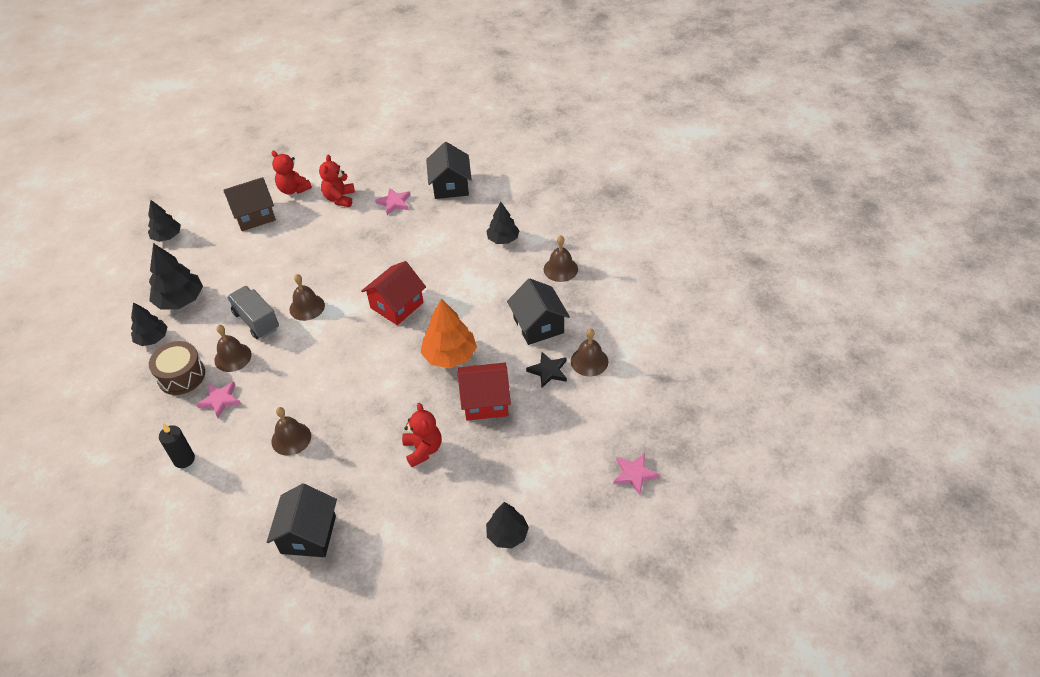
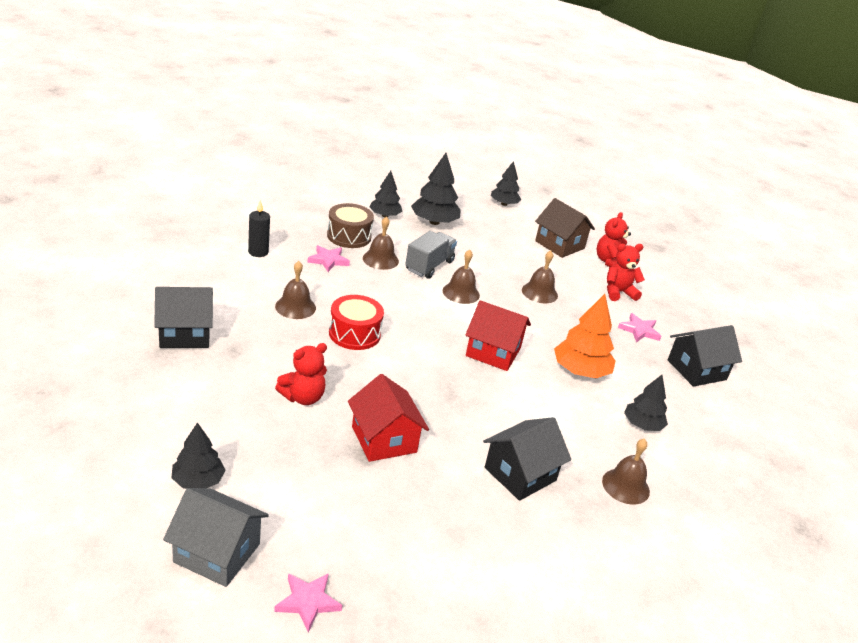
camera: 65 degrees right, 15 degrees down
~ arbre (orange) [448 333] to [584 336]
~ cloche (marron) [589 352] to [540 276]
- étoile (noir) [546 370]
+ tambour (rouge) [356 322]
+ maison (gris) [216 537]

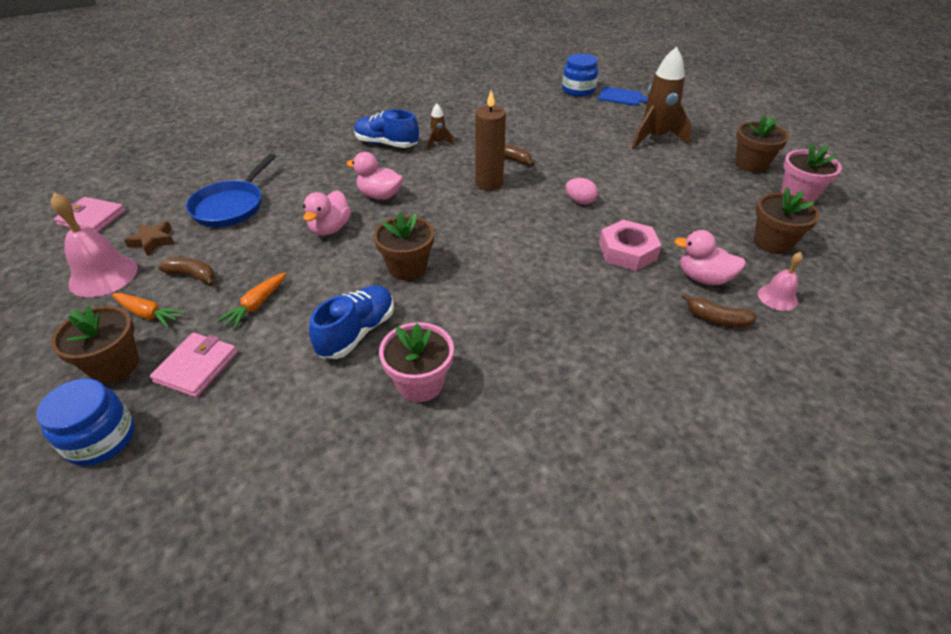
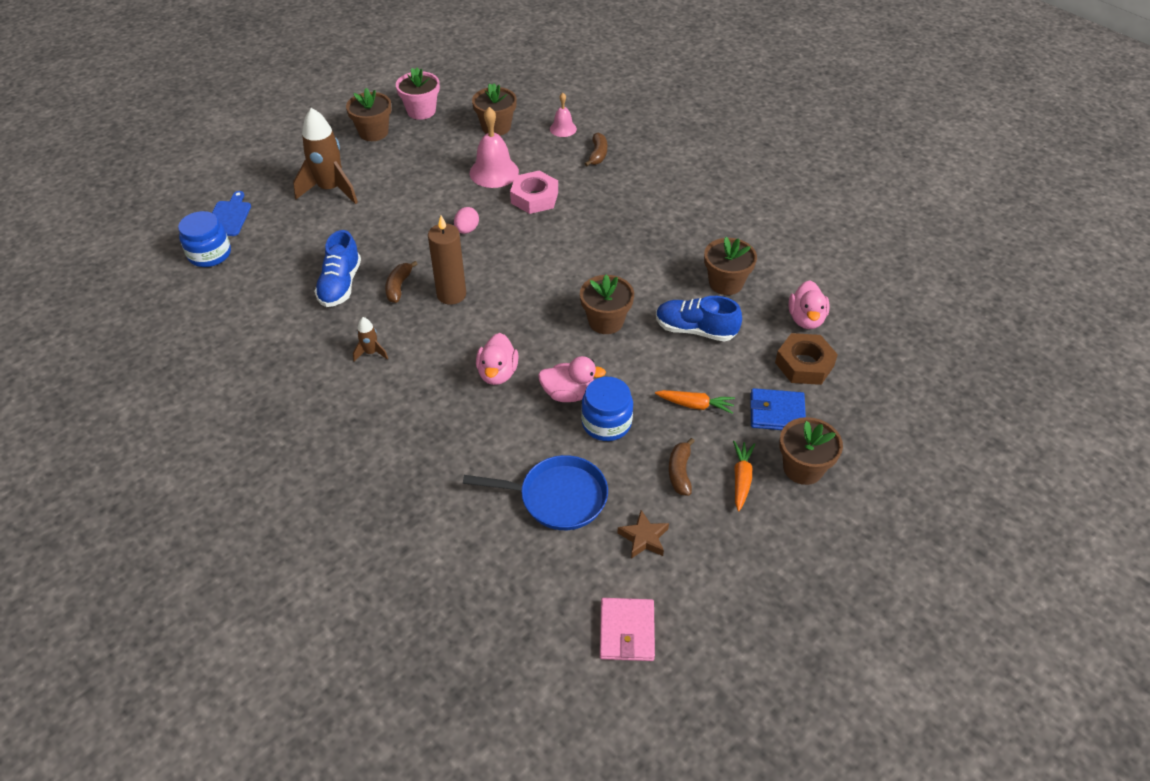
camera: 105 degrees left, 5 degrees up
~ chaussure (bleu) [386 128] to [337 268]
~ cloche (rose) [94 245] to [494 147]
~ canard (rose) [710 257] to [809 304]
~ pot de fleurs (rose) [416 362] to pot de fleurs (marron) [730 266]
~ portefeuille (rose) [193 365] to portefeuille (bleu) [778 409]
~ bocal (bleu) [86 422] to [607 409]
+ écrou (marron) [806 359]

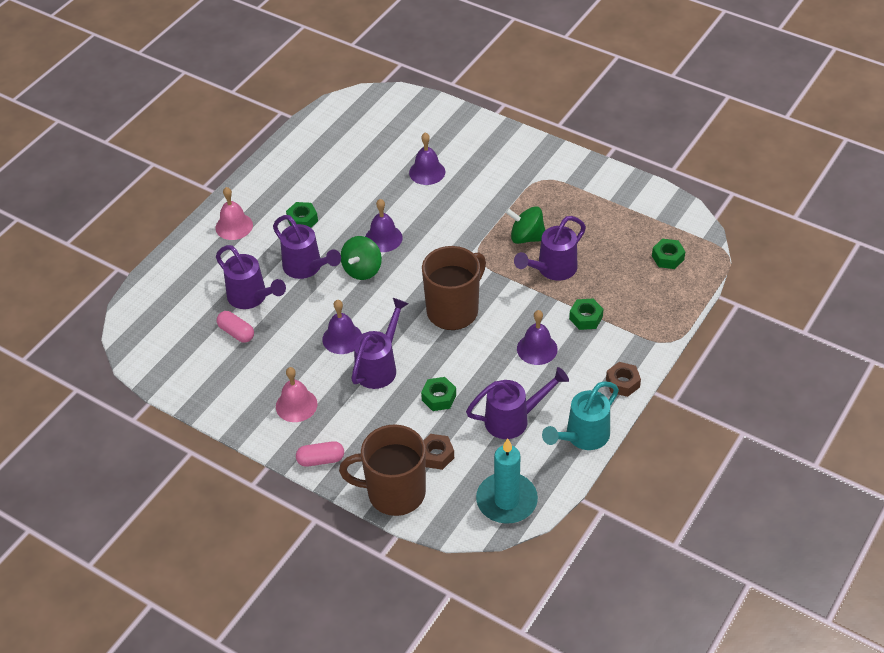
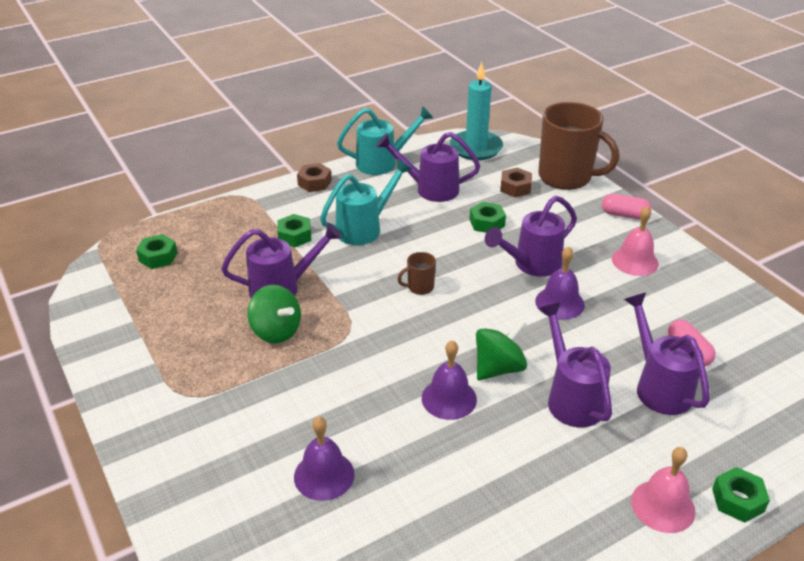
camera: 155 degrees left, 10 degrees down
~ écrou (vert) [302 215] to [741 495]
~ tasse (marron) [454 288] = [417 273] x0.42
~ cloche (violet) [537 337] to arrosoir (turquoise) [366 202]

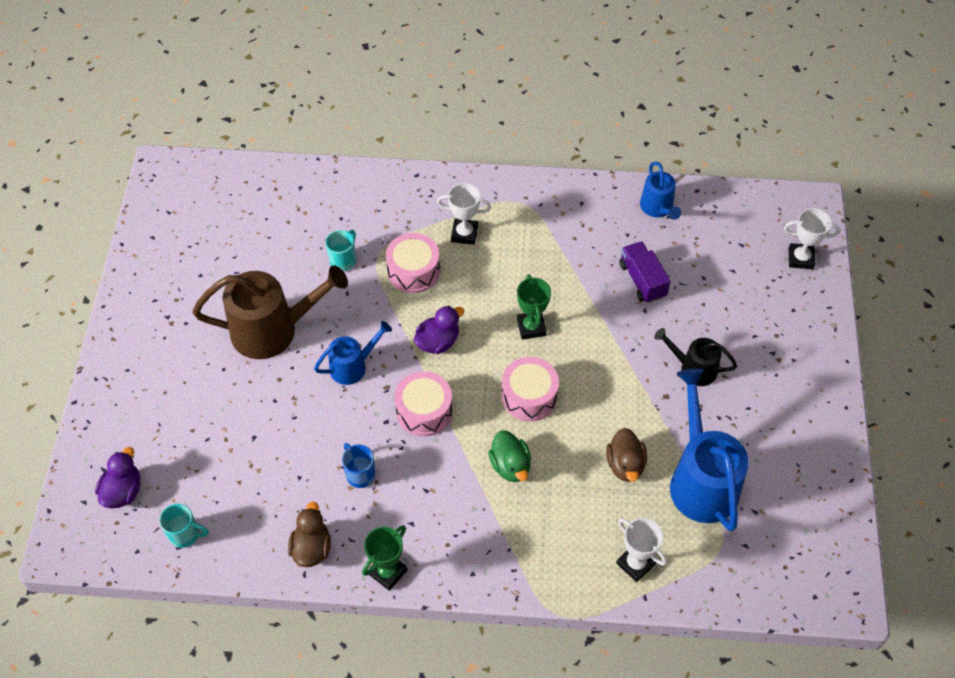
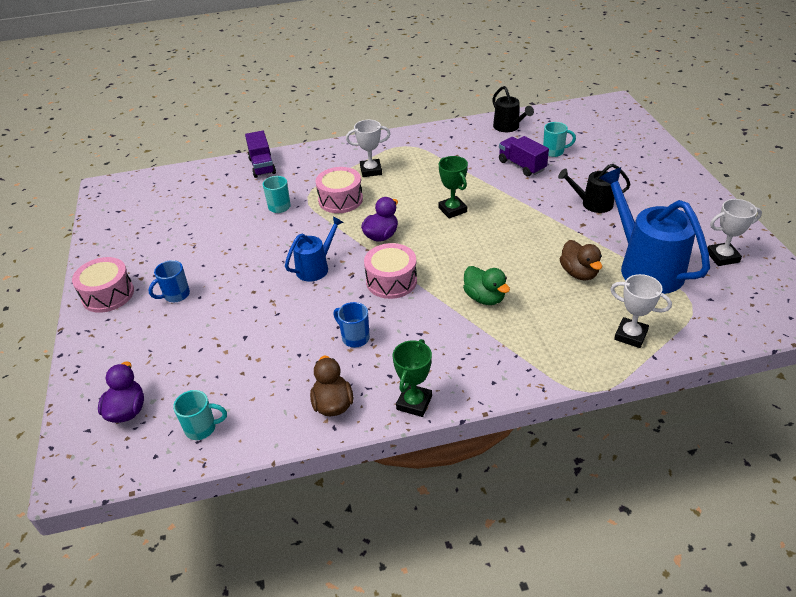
camera: 15 degrees left, 15 degrees down
~ arrosoir (bleu) [660 190] to arrosoir (noir) [513 109]
~ trophée (blanc) [812 238] to [734 232]
- arrosoir (marron) [270 312]
~ tambour (rose) [530 389] to [103 285]
+ tasse (turquoise) [559 139]
+ camion (violet) [260 154]
+ tasse (bleu) [169 281]

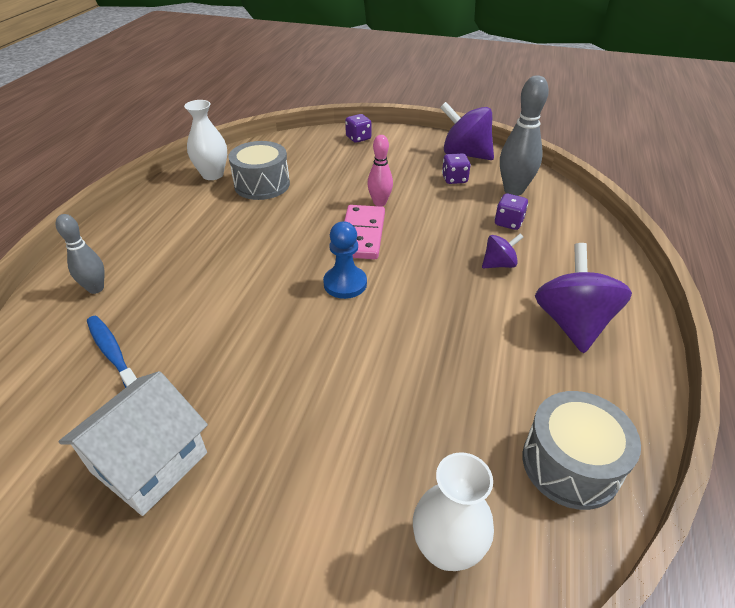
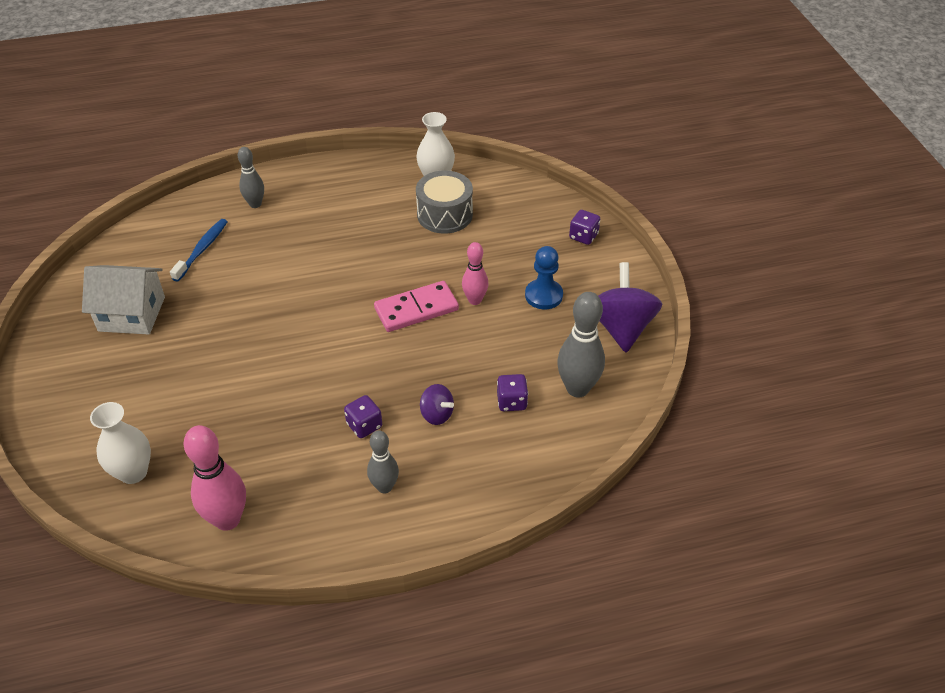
camera: 60 degrees right, 5 degrees up
~ dé (violet) [456 168] to [363 416]
~ pion (bleu) [345 260] to [544 277]
~ toupie (violet) [583 298] to quille (gris) [383 462]
~ tambour (gris) [582 450] to quille (rose) [214 478]

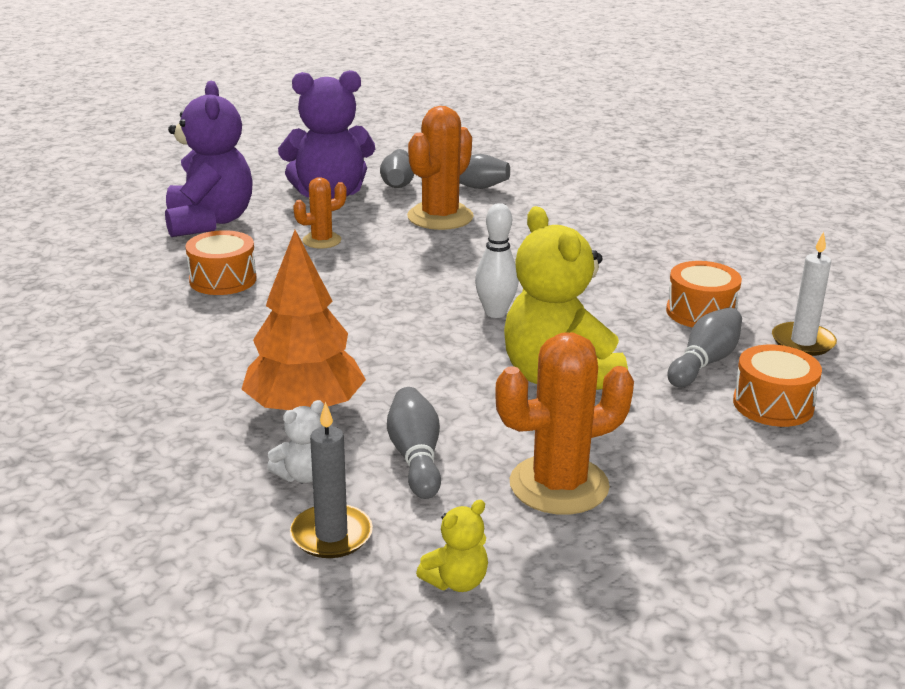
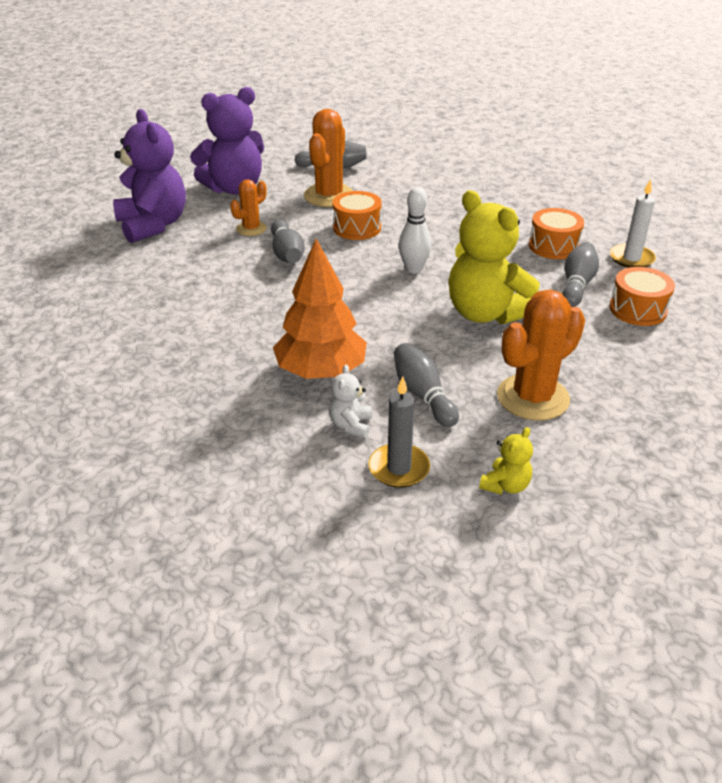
camera: 15 degrees left, 10 degrees up
~ quille (gris) [397 168] to [288 241]
~ tambour (orange) [220 262] to [357 215]
~ ours en peluche (blanc) [295 441] = [350 401] 150 degrees clockwise

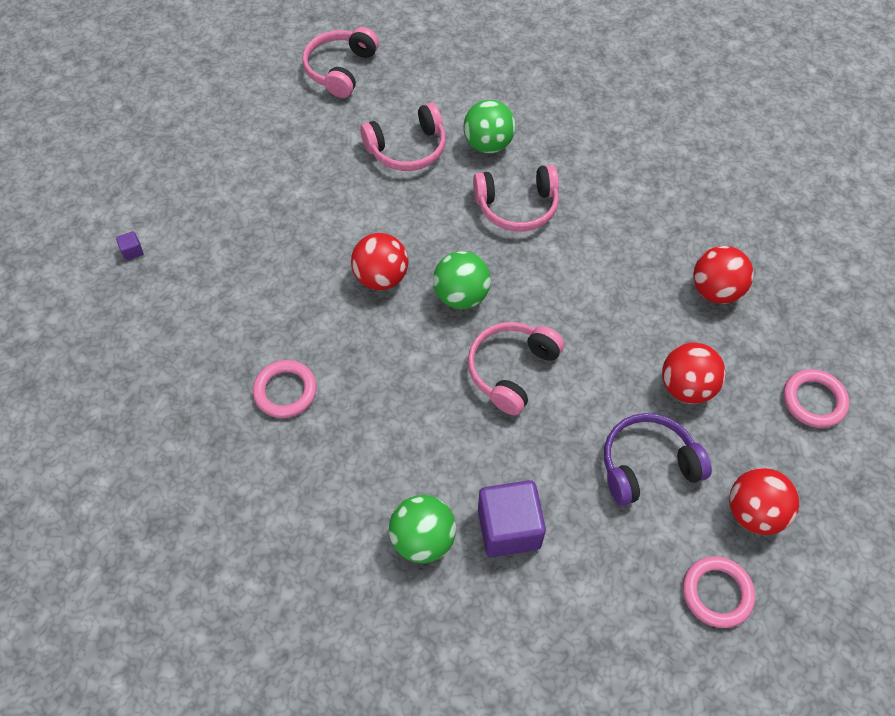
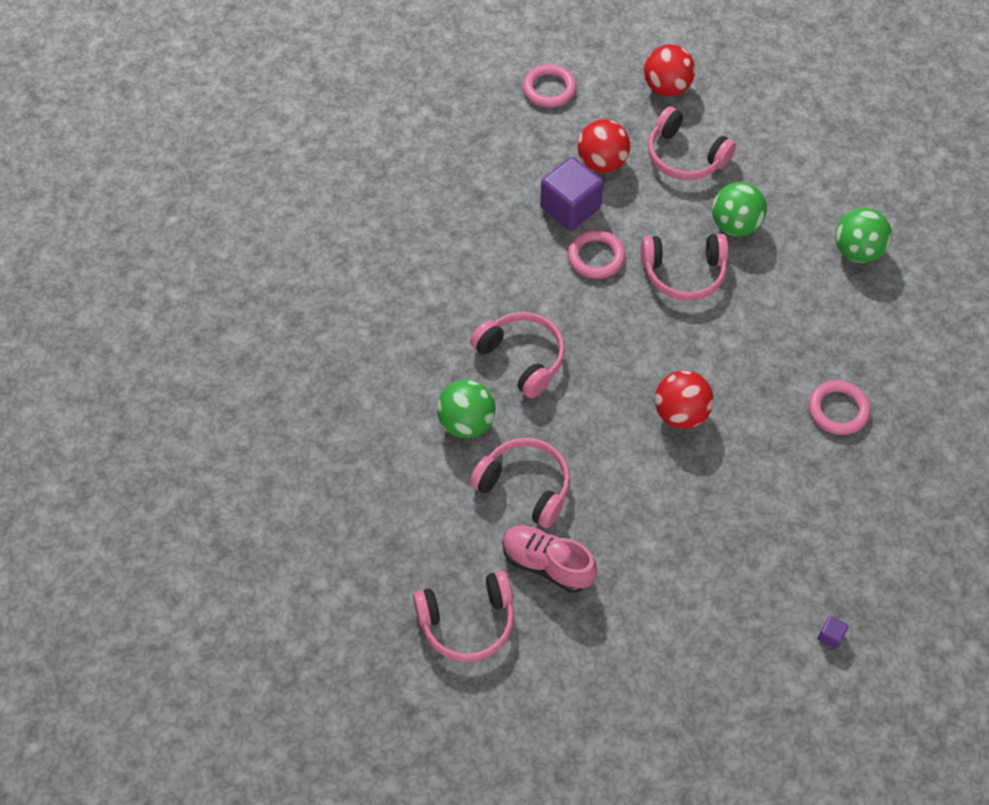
camera: 125 degrees left, 0 degrees up
- balle (rouge) [723 275]
~ balle (vert) [462 280] to [739 209]
~ casque audio (violet) [658 459] to casque audio (rose) [692 143]
~ cube (violet) [512 518] to [571 193]
~ anneau (rose) [719 592] to [596 254]
+ chaussure (rose) [549 559]

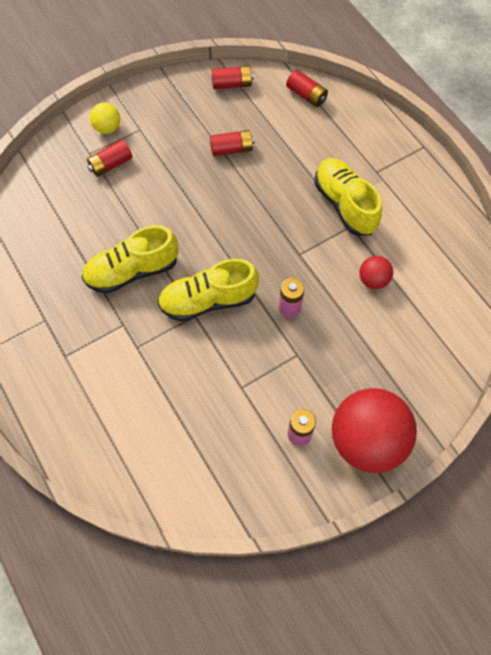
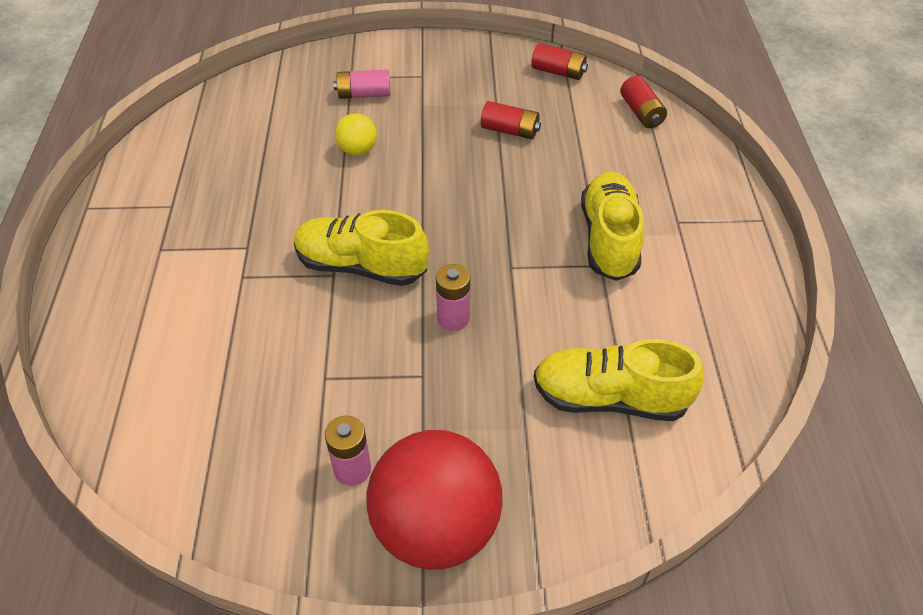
camera: 30 degrees right, 15 degrees down
~ balle (jaune) [105 118] to [356 134]
~ pile (rouge) [109 158] to pile (rose) [361 84]
~ chaussure (jaune) [130 259] to [619 380]
- balle (rouge) [376 272]

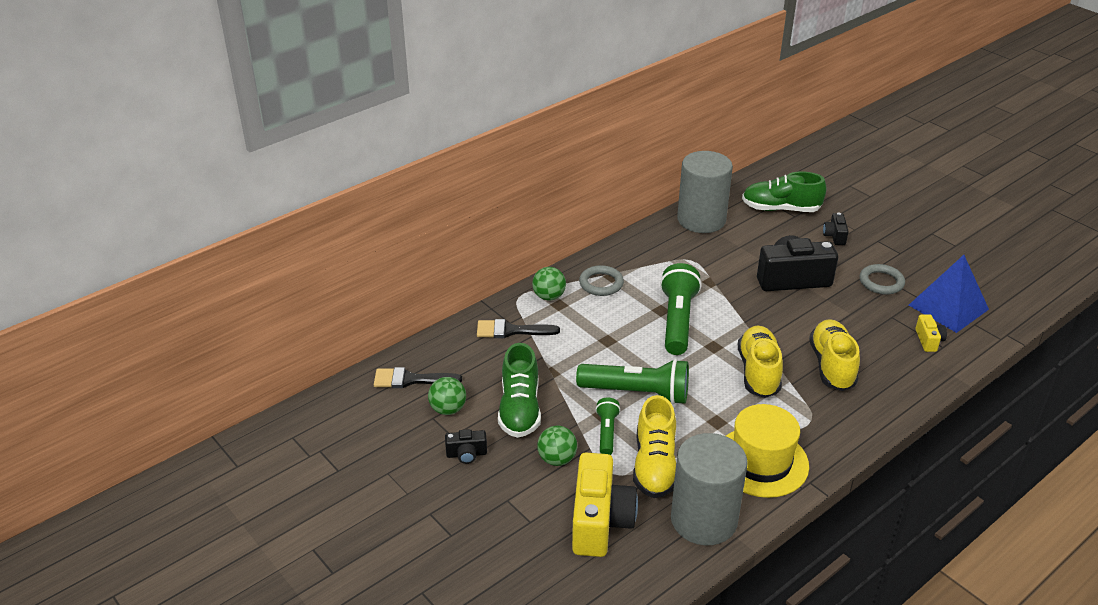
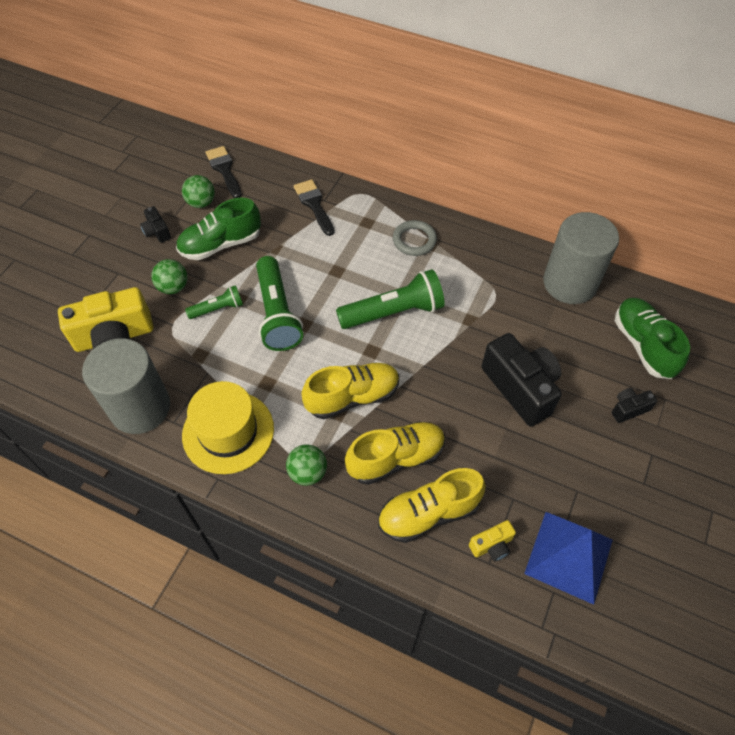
camera: 65 degrees right, 20 degrees up
- anneau (gris) [882 279]
~ balle (vert) [549 284] to [306 465]
~ chaussure (jaune) [654 446] to [432 505]

